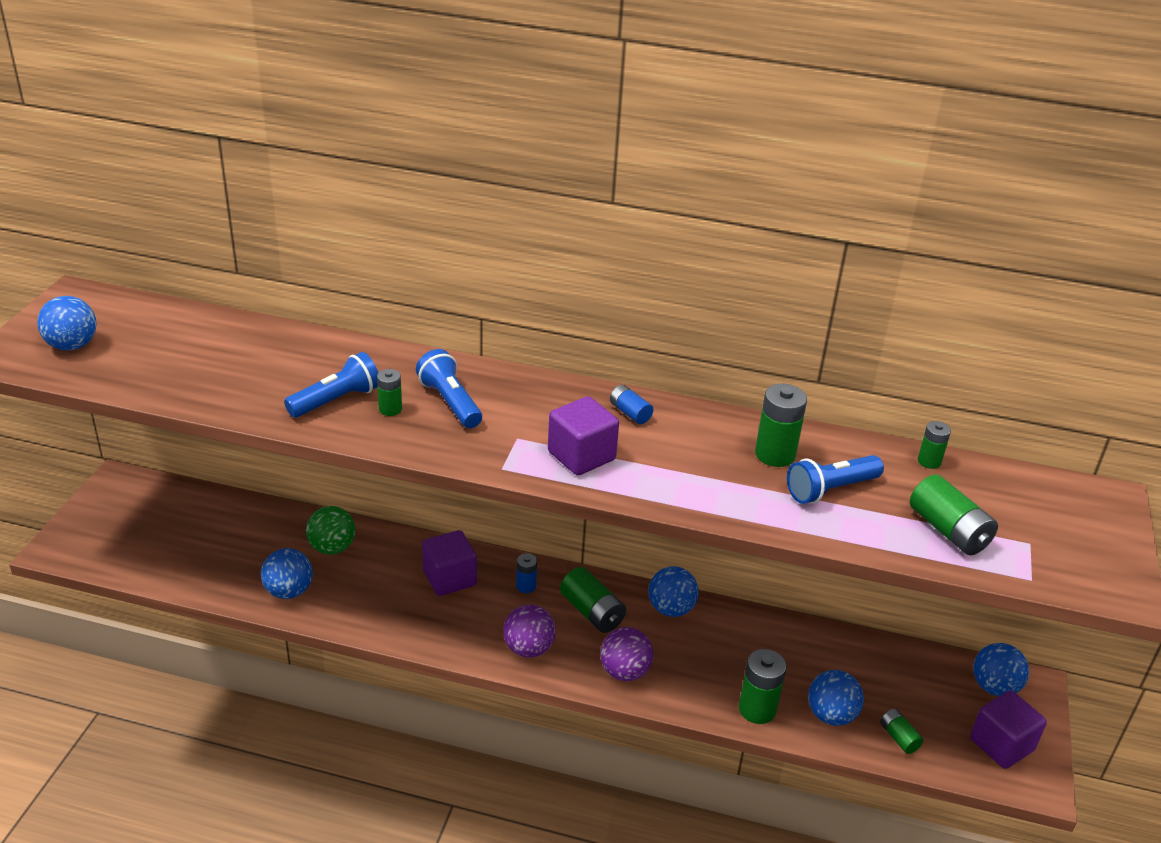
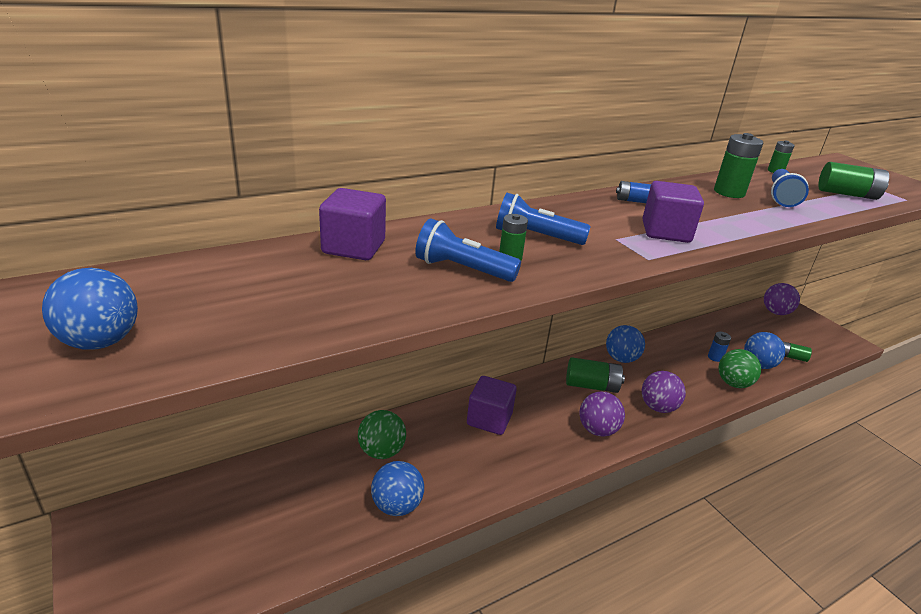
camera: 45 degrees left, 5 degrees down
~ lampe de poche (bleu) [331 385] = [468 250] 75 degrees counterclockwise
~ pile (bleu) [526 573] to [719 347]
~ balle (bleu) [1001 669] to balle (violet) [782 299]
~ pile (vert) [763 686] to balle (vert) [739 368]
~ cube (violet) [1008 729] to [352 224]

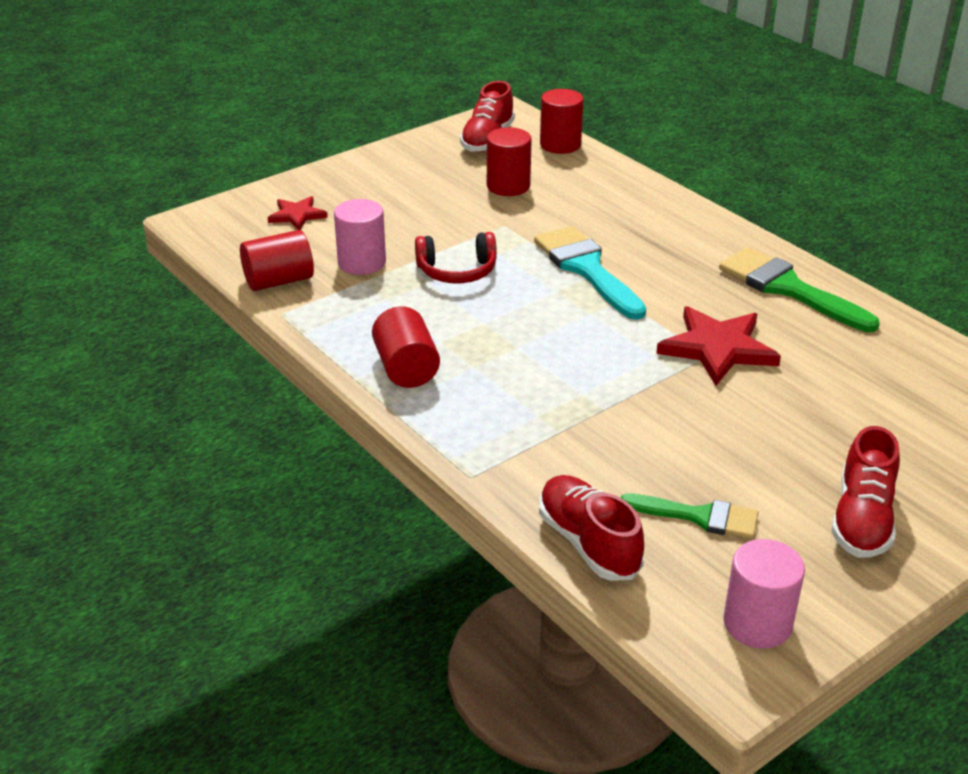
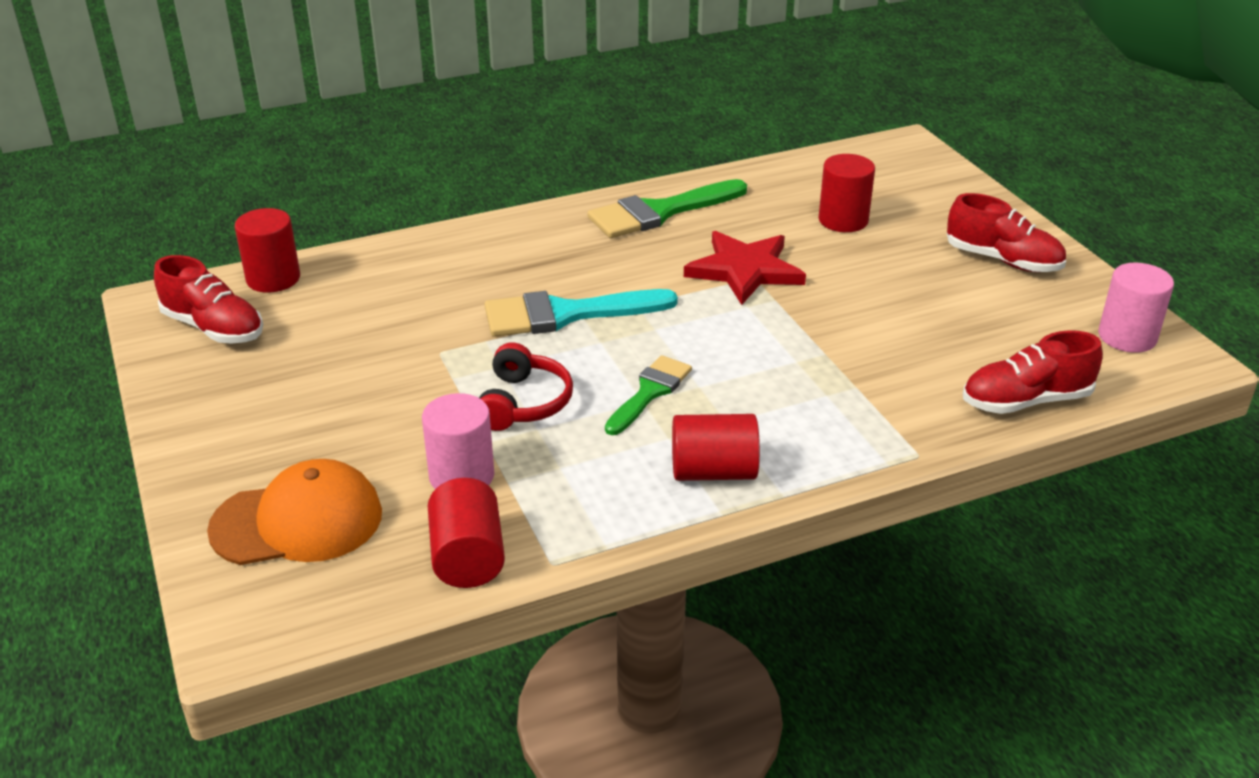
camera: 75 degrees left, 0 degrees up
~ cylindre (rouge) [509 161] to [847 193]
~ étoile (rouge) [298 213] to casquette (orange) [294 512]
~ pinceau (vert) [689 516] to [648 395]

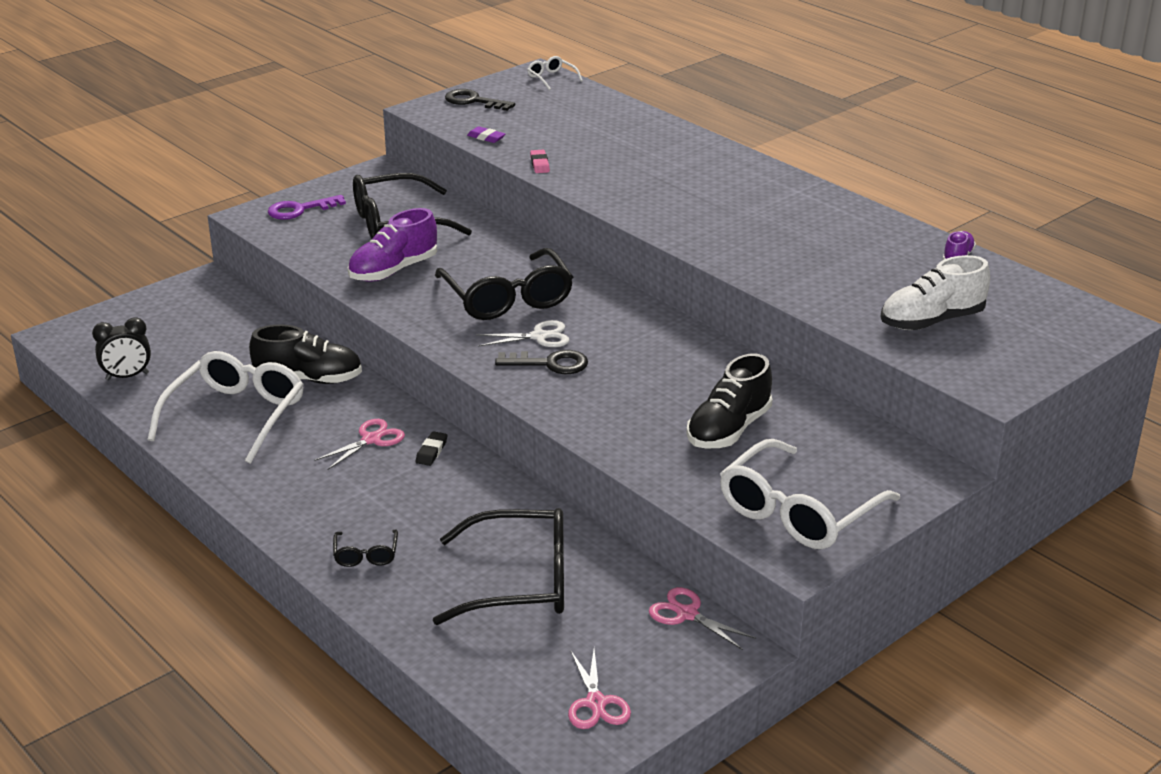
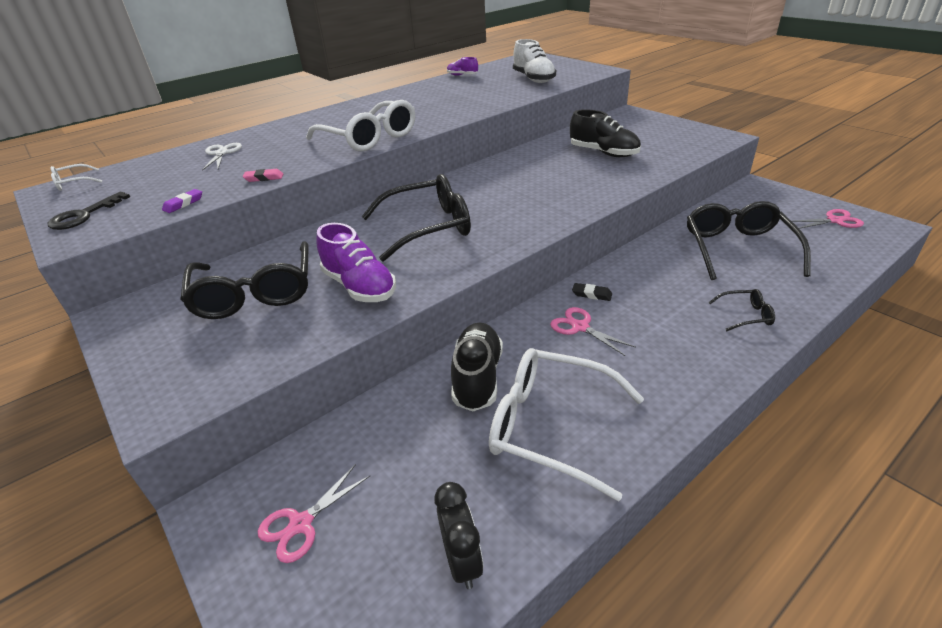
camera: 85 degrees left, 5 degrees up
- clé (violet) [307 207]
~ ciseaux (blanc) [523 333] to [222 157]
- clé (noir) [541 362]
~ lunettes (blanc) [810 494] to [360 126]
~ ciseaux (rose) [702 618] to [314 513]

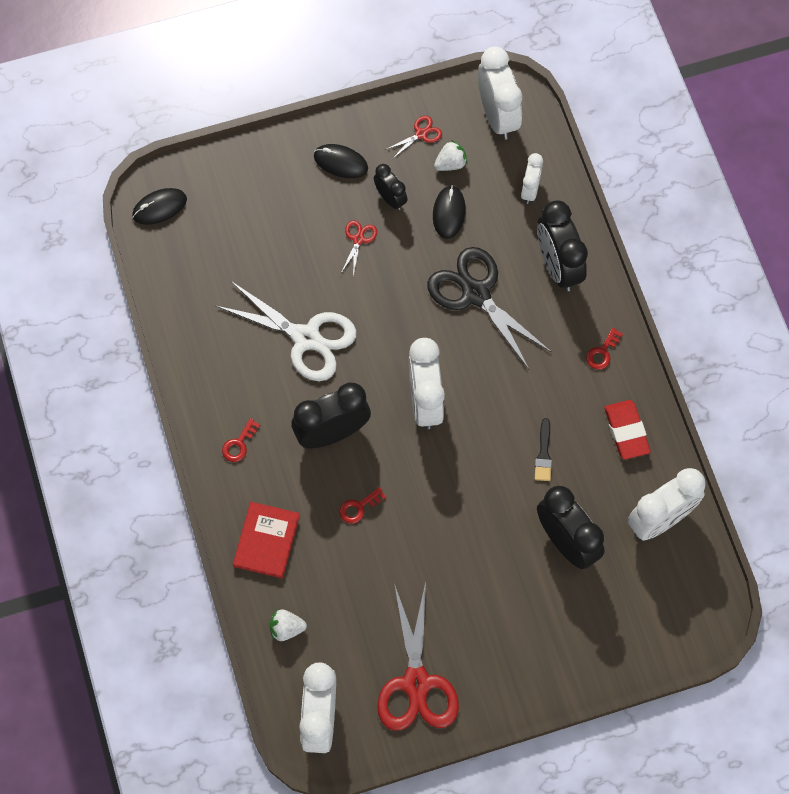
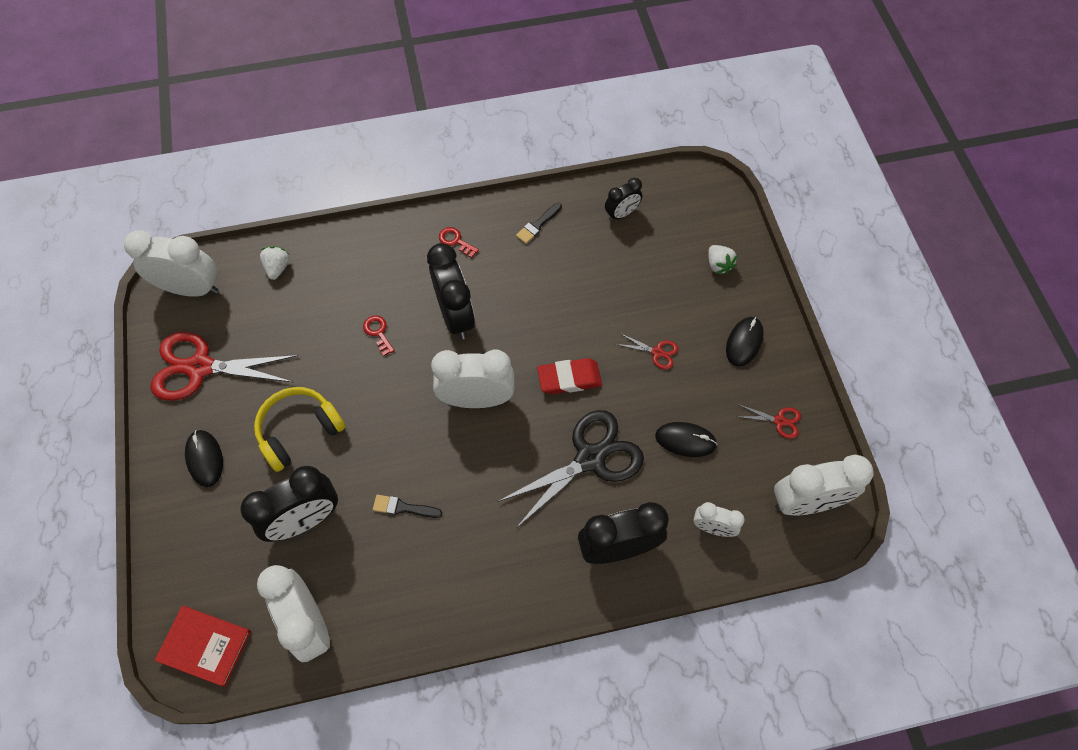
camera: 95 degrees right, 5 degrees down
~ ciseaux (rouge) [413 137] = [769 421] 45 degrees counterclockwise
~ fraise (blanc) [451 155] to [723 260]
~ réveil (noir) [391 187] to [623 199]
~ souris (noir) [159 206] to [204 458]
- ciseaux (blanc) [286 331]
- clé (rouge) [604 349]
~ gomme (rouge) [628 430] to [569 376]
~ livre (rouge) [266 540] to [202 646]
+ pinceau (noir) [539 223]
+ casque audio (jaune) [300 429]

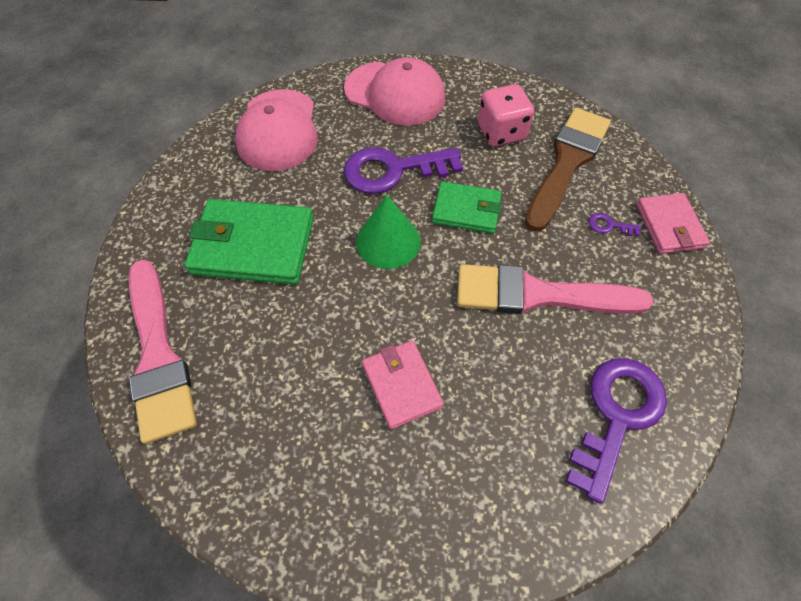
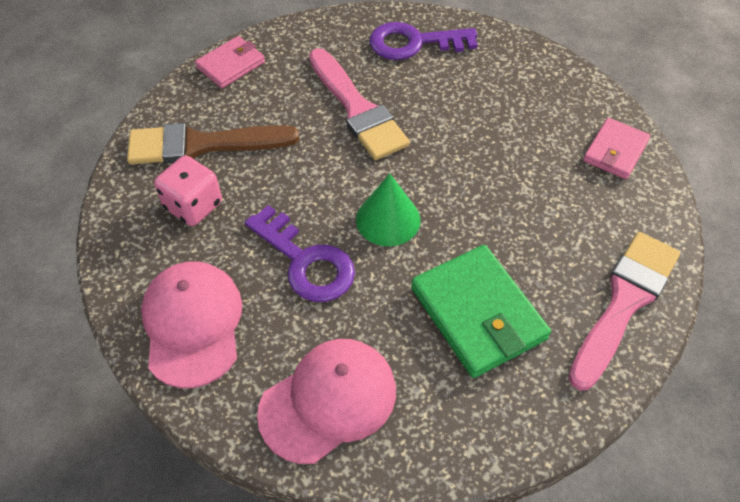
camera: 125 degrees left, 5 degrees down
- portefeuille (vert) [467 207]
- clé (violet) [614 224]
~ portefeuille (rose) [403 384] to [616 148]

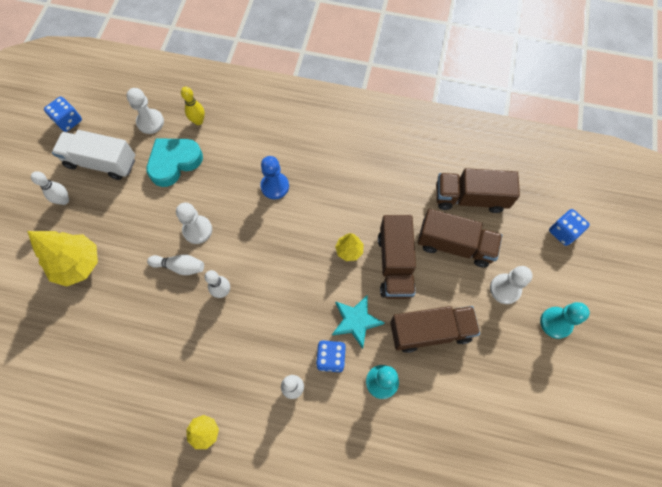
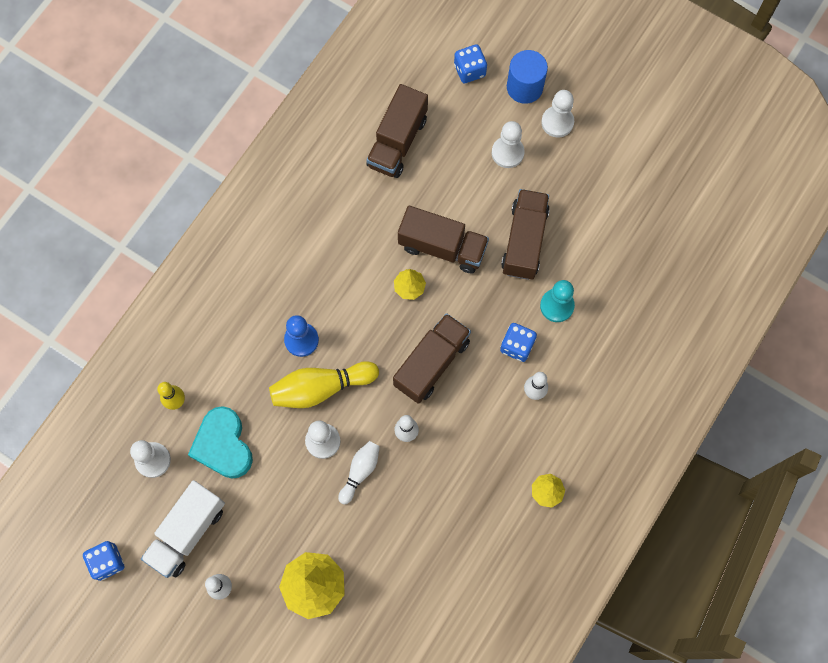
camera: 70 degrees left, 5 degrees up
~ camion (marron) [459 238] to [432 358]
- étoile (turquoise) [358 322]
~ pion (turquoise) [565 320] to pion (blanc) [557 114]
+ cylindre (bleu) [527 77]
+ quille (jaune) [324 384]

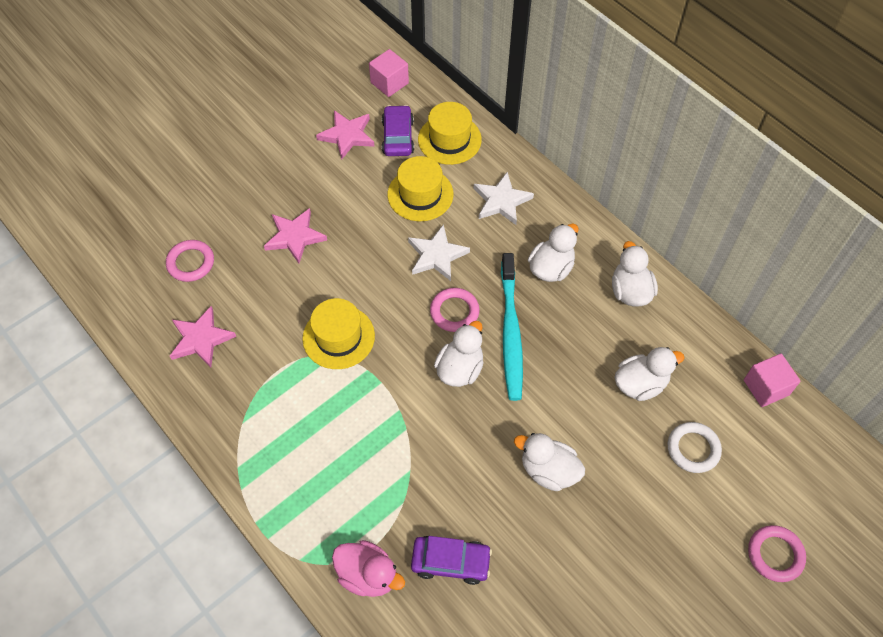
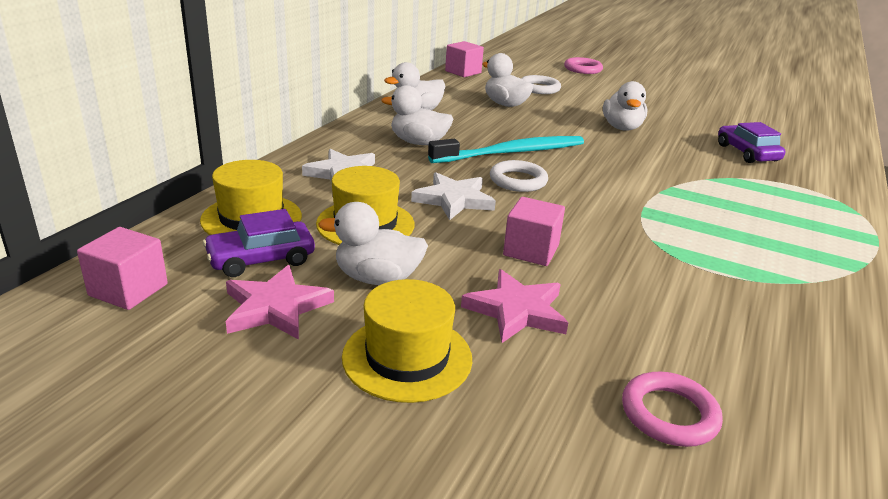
camera: 115 degrees left, 30 degrees down
~ anneau (rose) [455 310] to anneau (blanc) [519 176]
~ chapeau (jaune) [338 333] to [407 341]
- étoile (rose) [203 337]
~ canard (blanc) [459 354] to [373 243]
- canard (rose) [368 568]
+ cube (rose) [534 231]

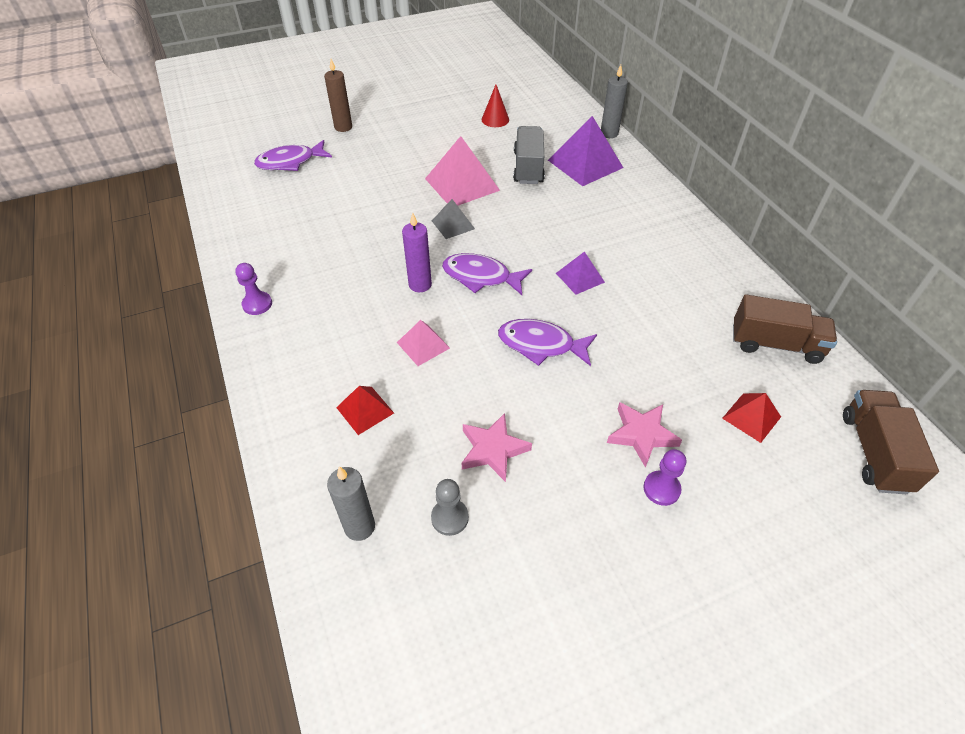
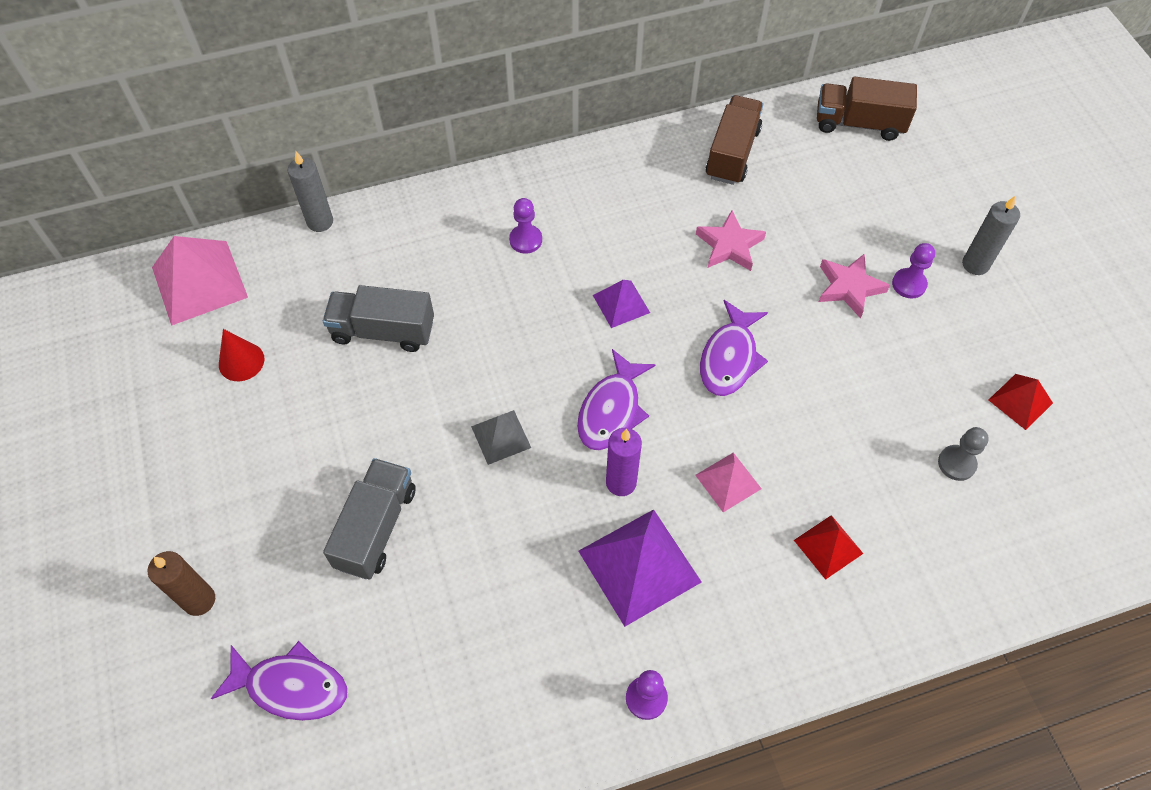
camera: 85 degrees left, 10 degrees up
~ pyramide (violet) [585 151] to [640 568]
~ pyramide (rose) [462 171] to [200 281]
~ poisson (violet) [293 155] = [279 681] 60 degrees counterclockwise
~ pyramide (rouge) [751 418] to [1021 402]
~ étoile (rose) [497 447] to [731 240]
~ bougie (gris) [351 503] to [991 235]
+ pion (violet) [525 226]
+ camion (gris) [369 518]

